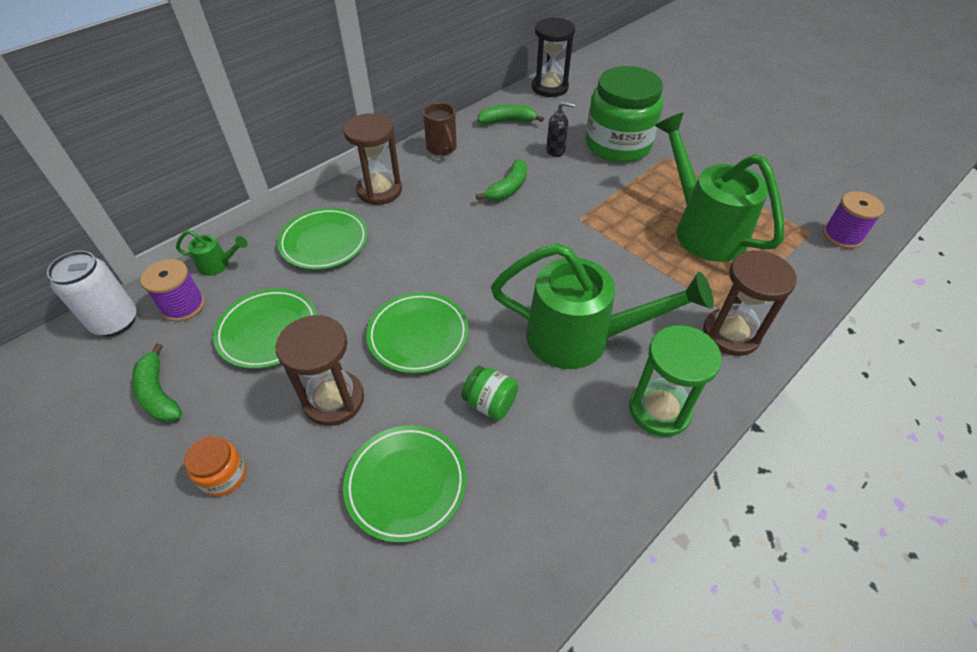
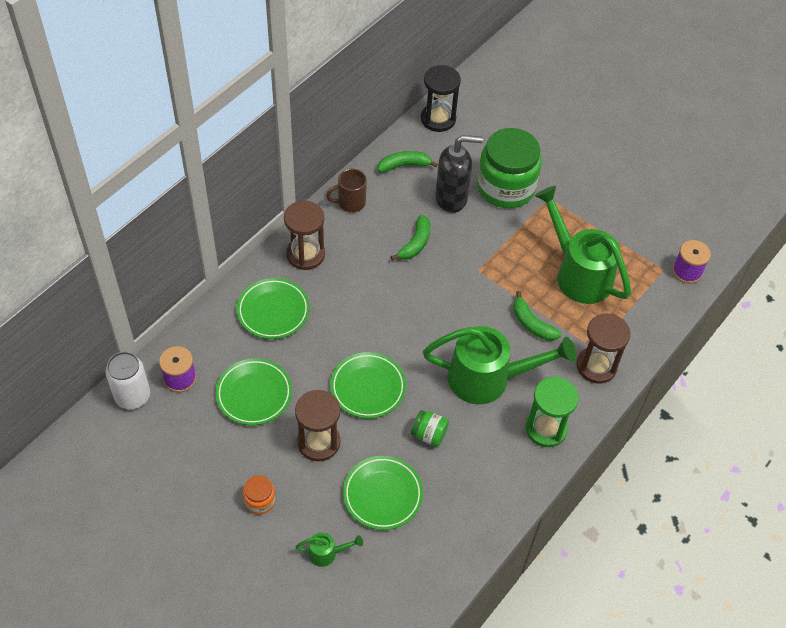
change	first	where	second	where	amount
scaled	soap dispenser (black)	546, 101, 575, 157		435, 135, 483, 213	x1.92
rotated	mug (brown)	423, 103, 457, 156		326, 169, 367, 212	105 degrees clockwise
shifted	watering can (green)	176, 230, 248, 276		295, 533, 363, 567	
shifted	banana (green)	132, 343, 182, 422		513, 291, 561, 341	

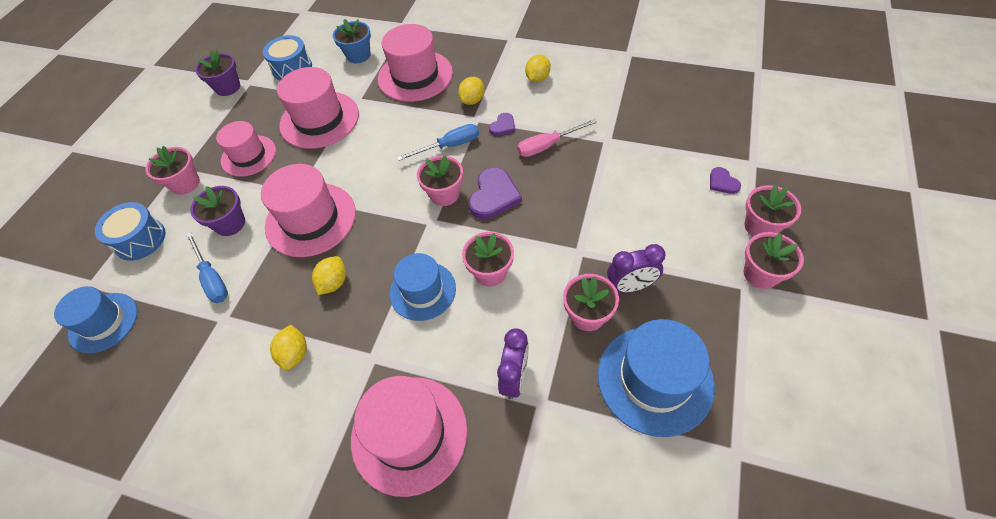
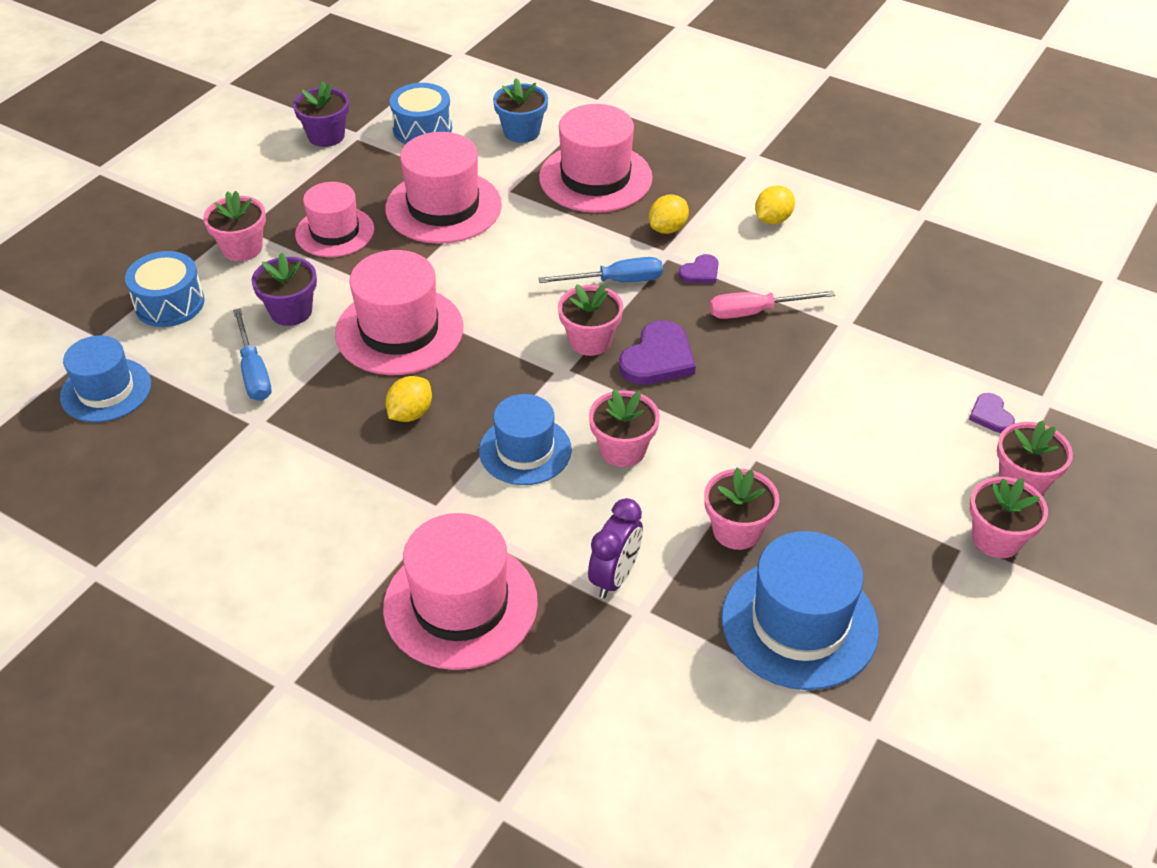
change	first	where	second	where	amount
gone	clock (purple)	607, 244, 666, 293			
gone	lemon (yellow)	270, 325, 307, 370			

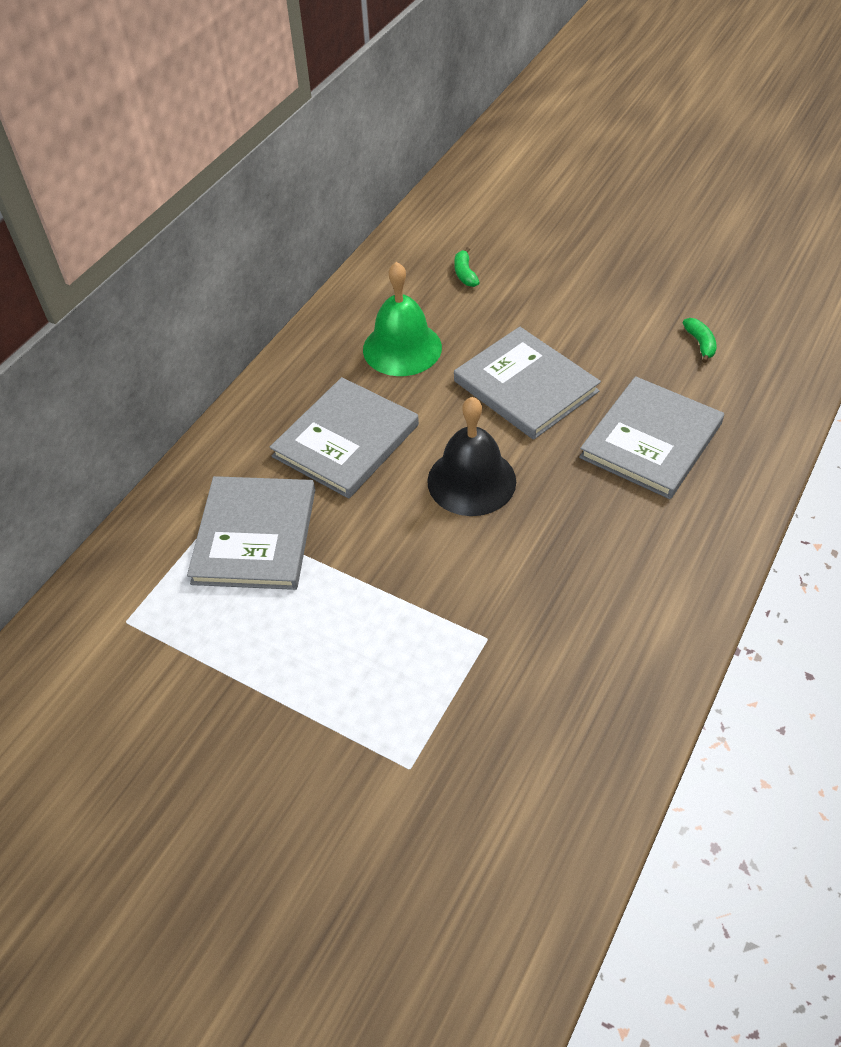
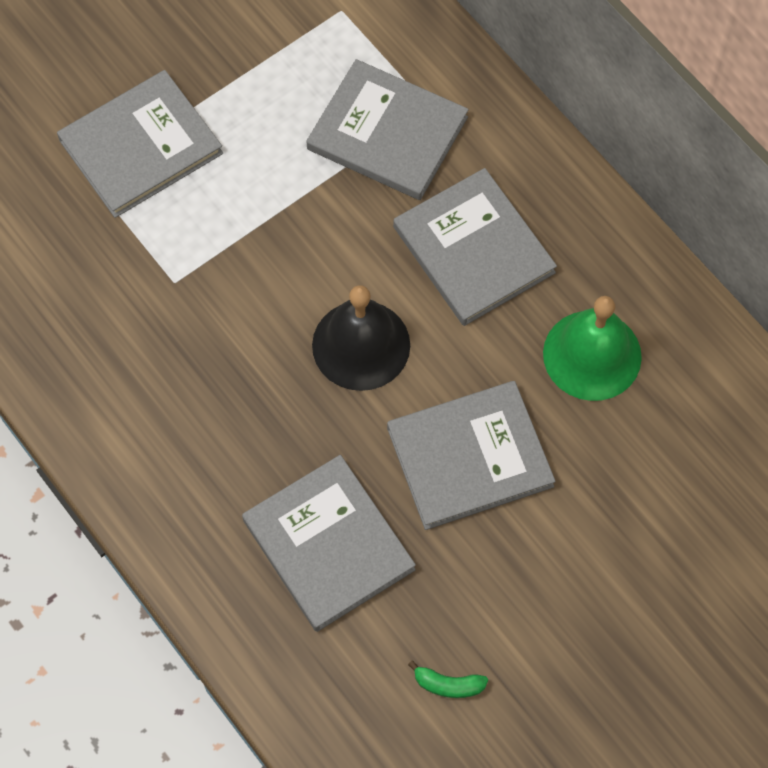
change	first	where	second	where	amount
gone	banana (green)	454, 247, 480, 287			
new			book (grey)	57, 70, 223, 218	

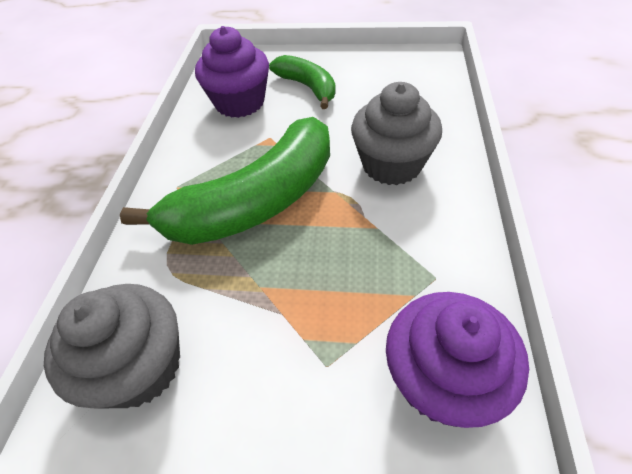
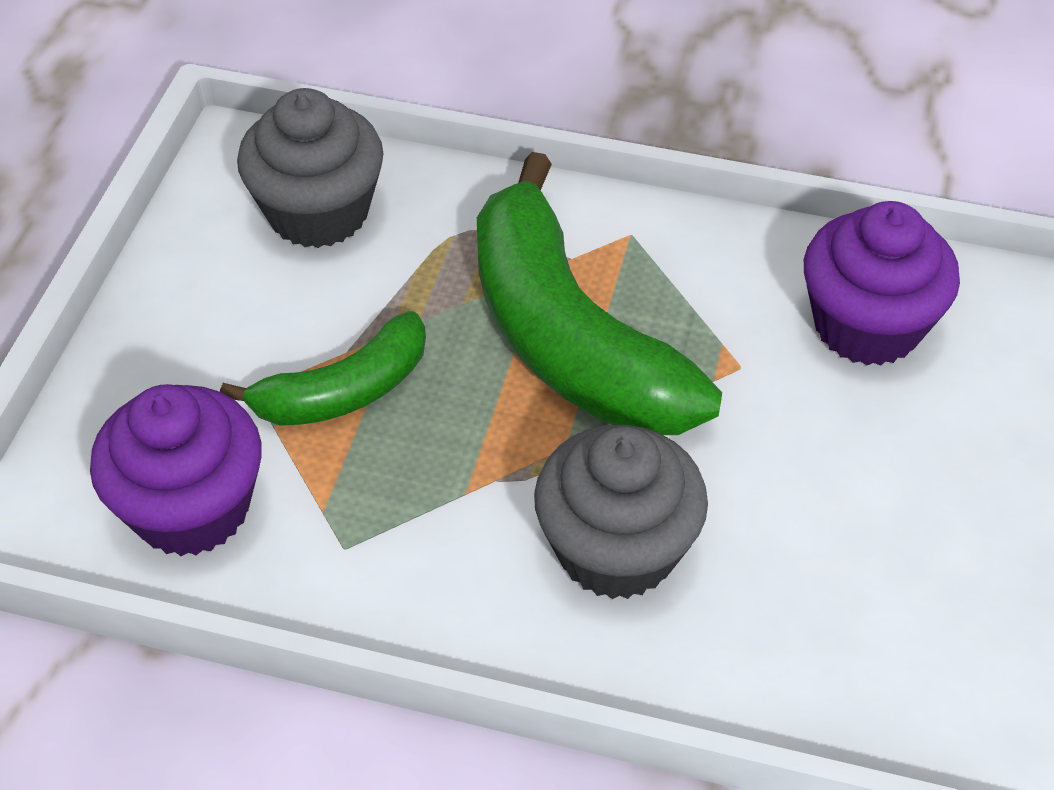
change	first	where	second	where	amount
shifted	banana (green)	269, 55, 336, 109		220, 311, 426, 426	

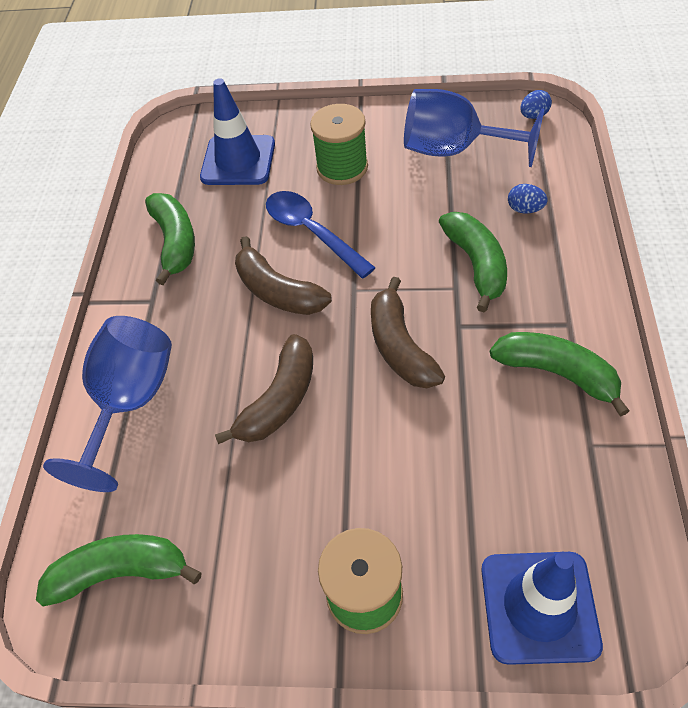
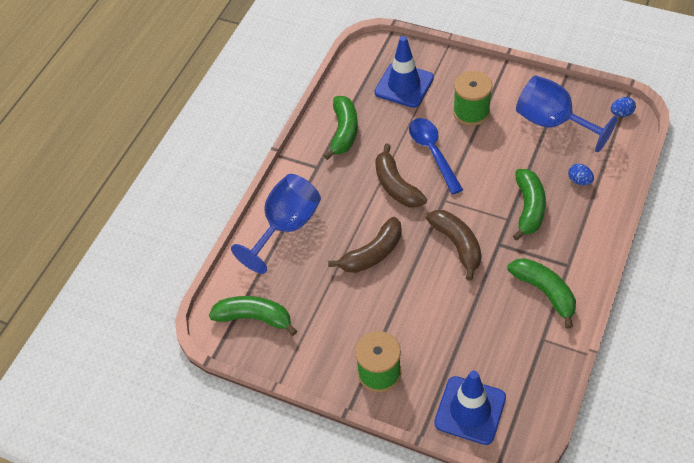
change	first	where	second	where	amount
rotated	banana (brown)	371, 277, 445, 388		426, 210, 482, 281	150 degrees clockwise

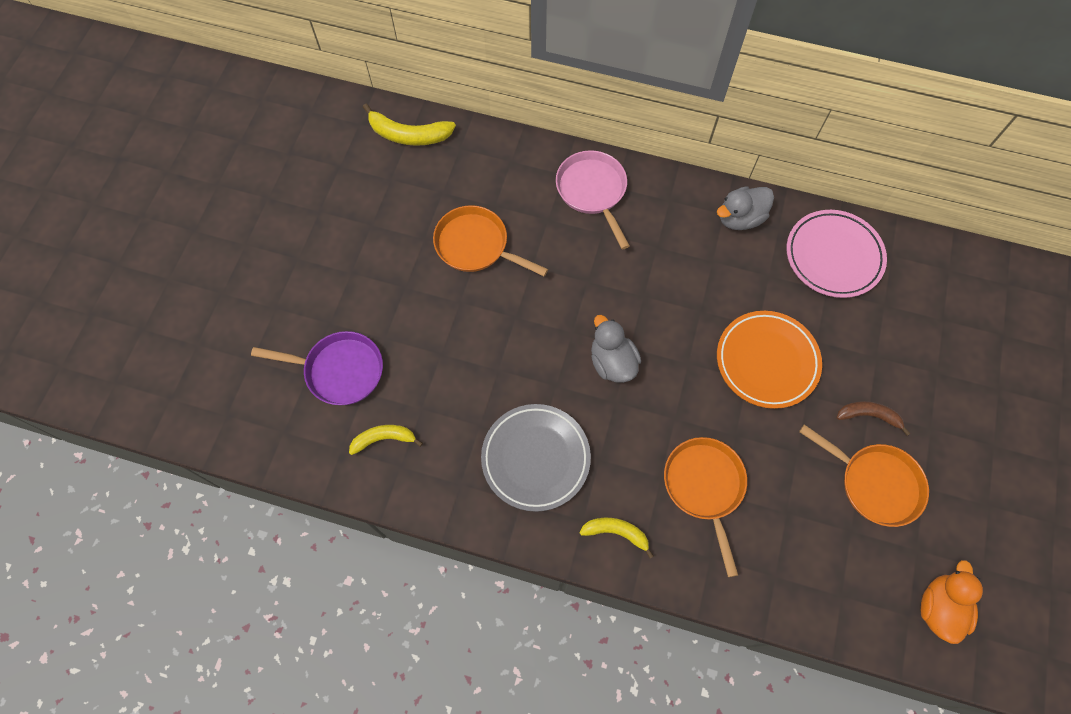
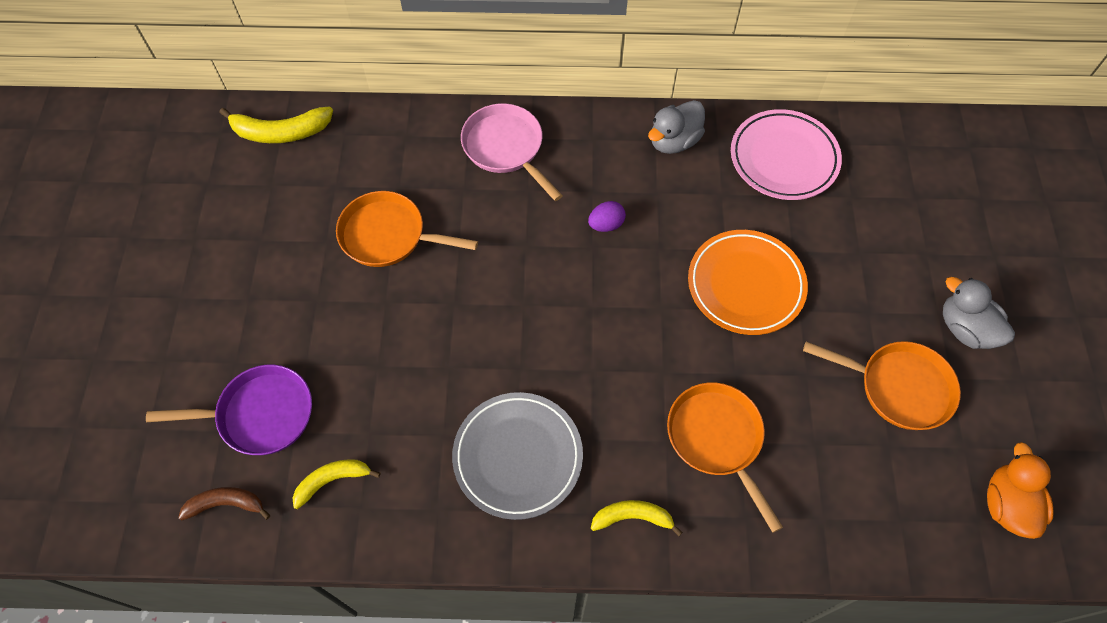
change	first	where	second	where	amount
shifted	duck (grey)	591, 315, 641, 383		943, 277, 1015, 349	
shifted	banana (brown)	836, 401, 910, 436		178, 487, 270, 521	
new			egg (purple)	588, 201, 626, 232	

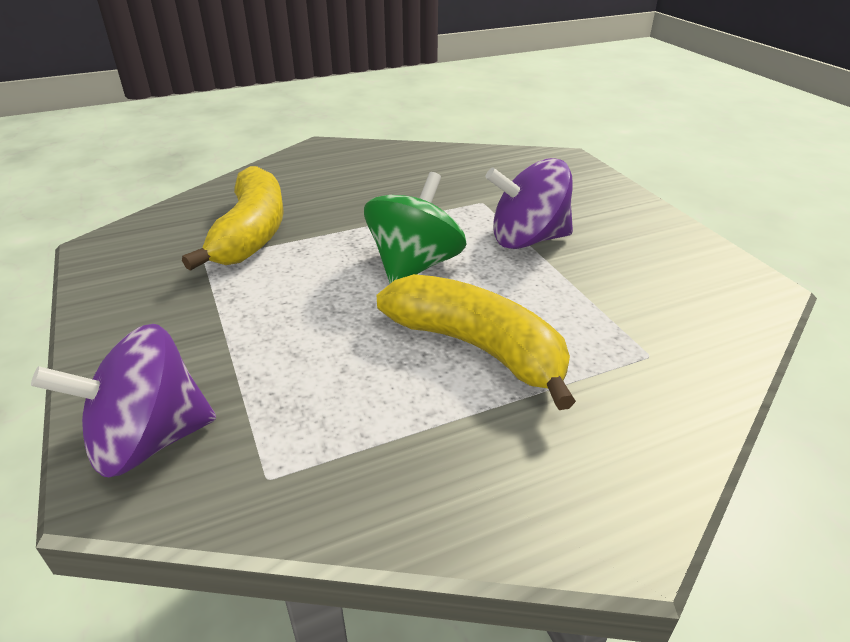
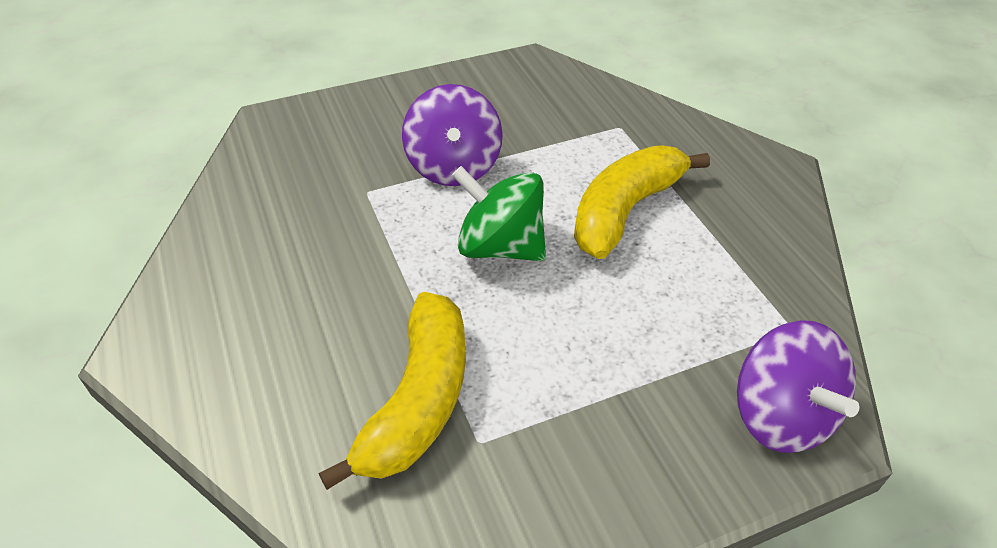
change	first	where	second	where	amount
rotated	banana (yellow)	182, 166, 284, 271		319, 292, 466, 490	105 degrees clockwise

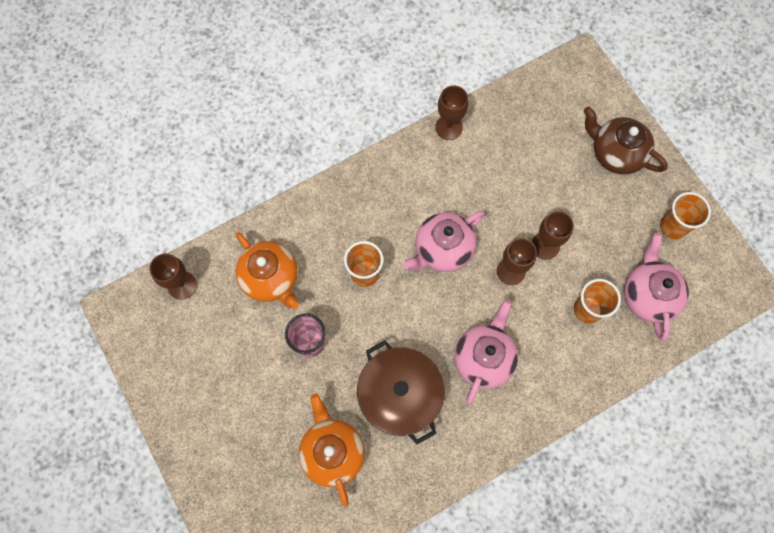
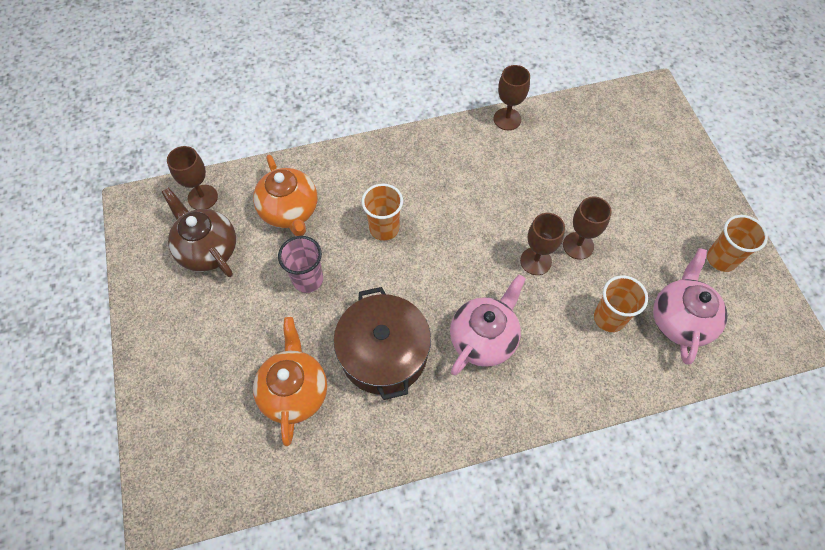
change	first	where	second	where	amount
shifted	teapot (brown)	584, 106, 668, 175		162, 187, 236, 277	
gone	teapot (pink)	403, 210, 485, 272			

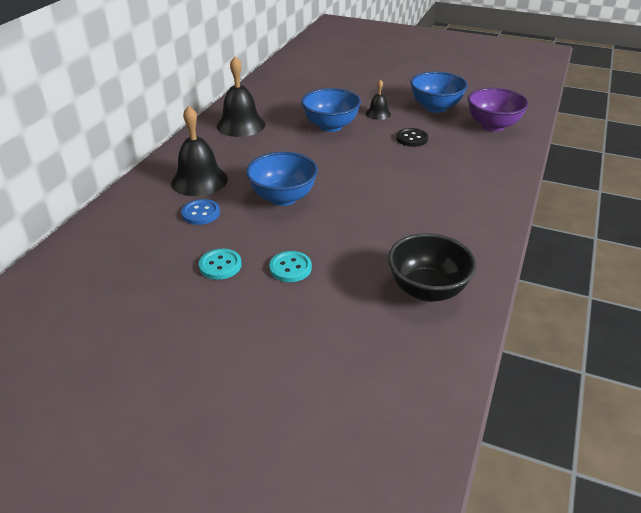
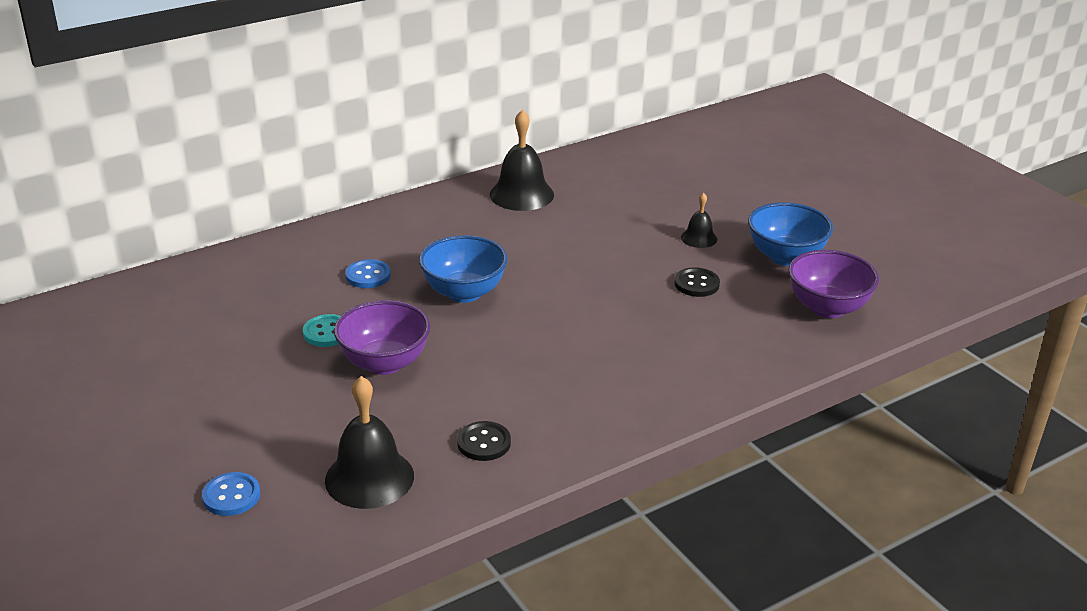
change	first	where	second	where	amount
gone	bowl (blue)	301, 88, 361, 132			
shifted	bell (black)	171, 105, 228, 196		325, 376, 414, 509	
swapped	bowl (black)	388, 233, 476, 302	button (black)	457, 421, 511, 461	
swapped	button (turquoise)	269, 251, 312, 282	bowl (purple)	334, 300, 431, 375	
new			button (blue)	202, 472, 260, 516	

